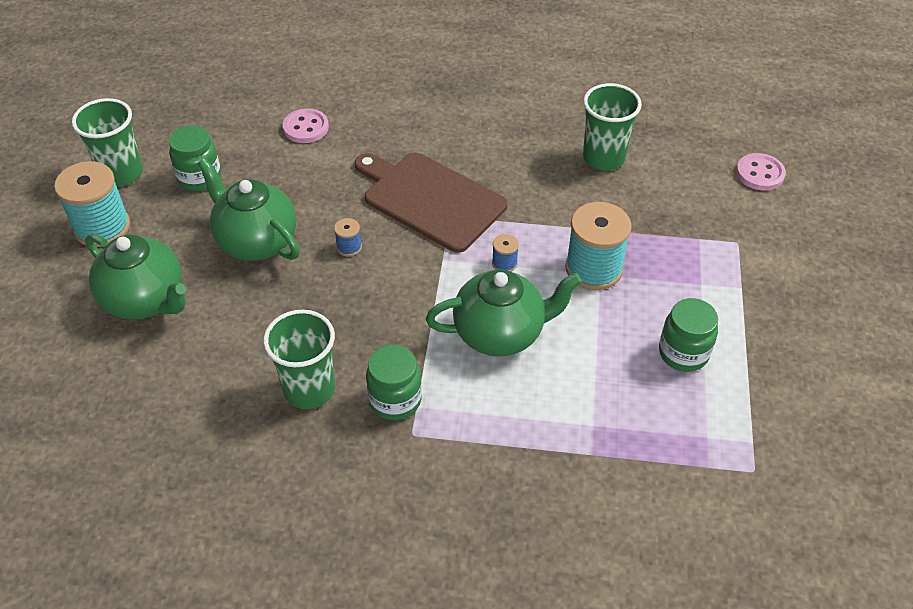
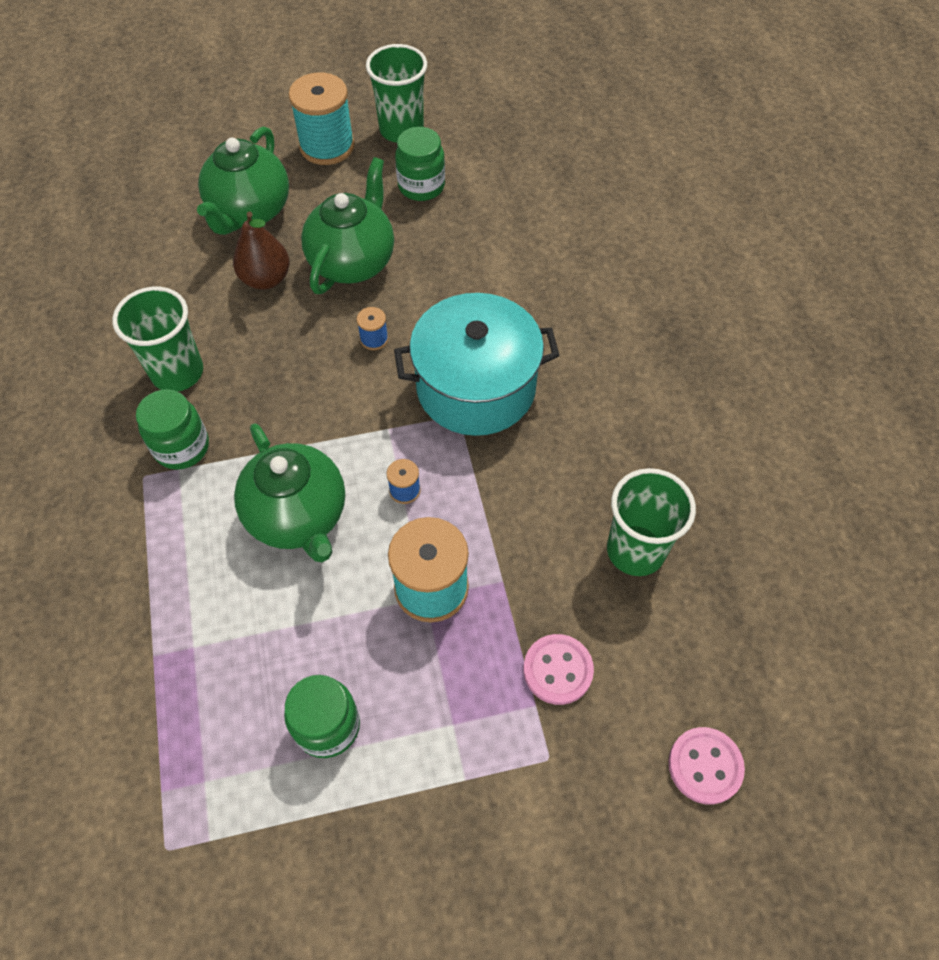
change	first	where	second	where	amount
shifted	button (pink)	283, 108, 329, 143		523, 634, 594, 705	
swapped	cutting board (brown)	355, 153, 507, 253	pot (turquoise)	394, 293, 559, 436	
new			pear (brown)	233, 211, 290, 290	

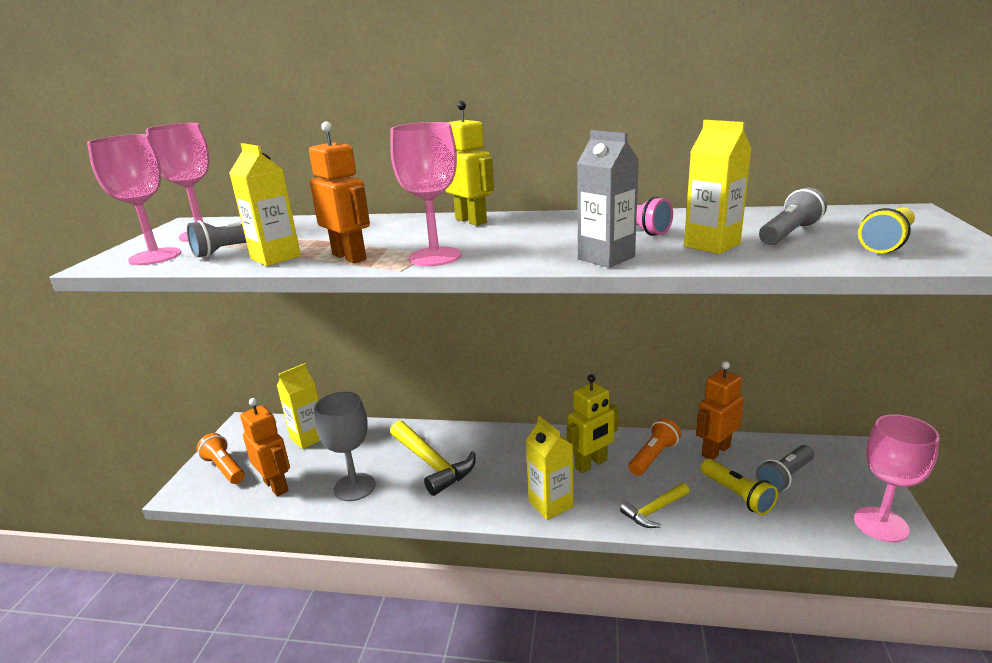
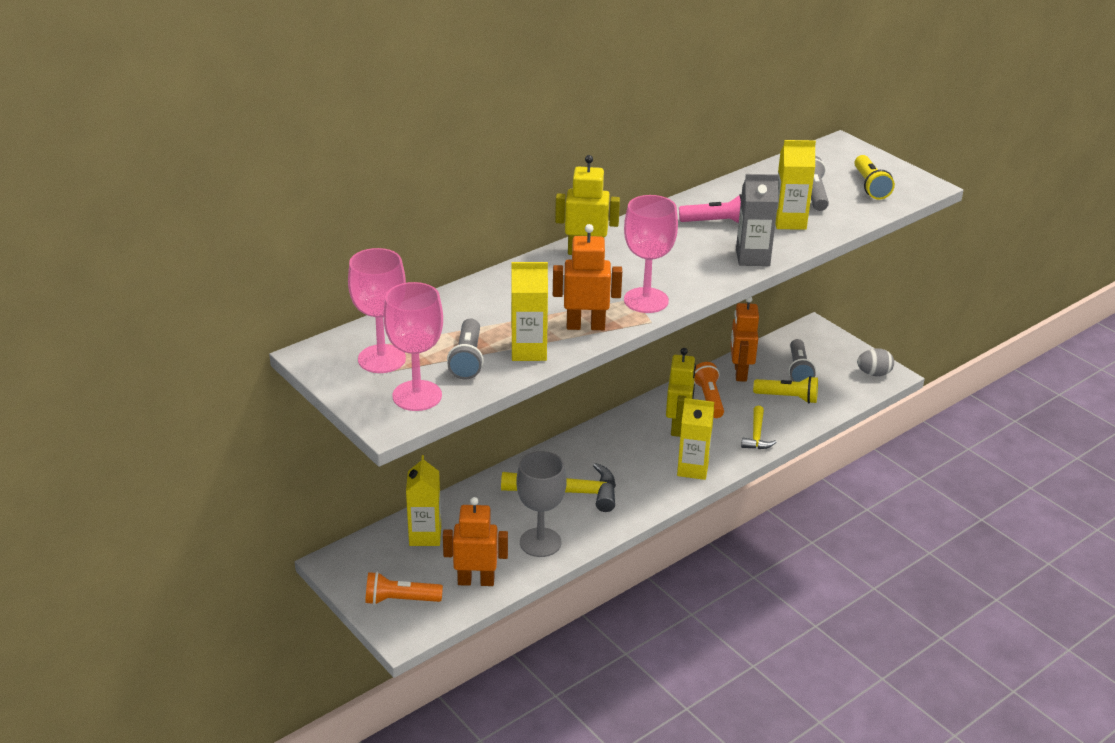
change	first	where	second	where	amount
swapped	goblet (pink)	854, 414, 939, 542	egg (grey)	857, 348, 894, 376	

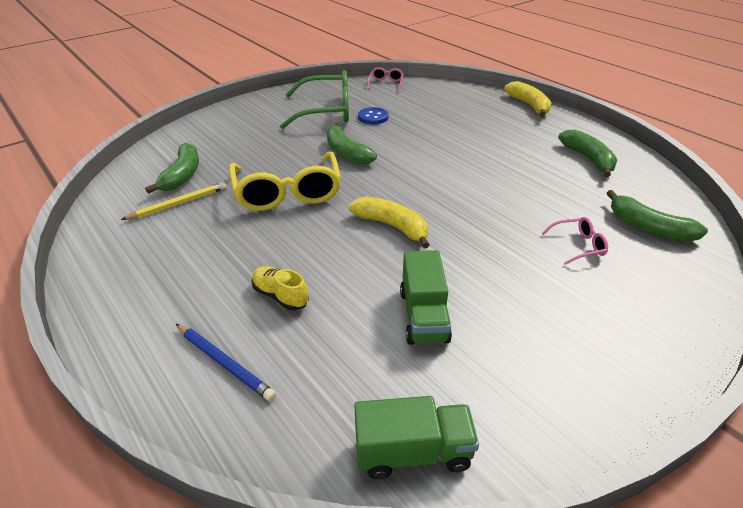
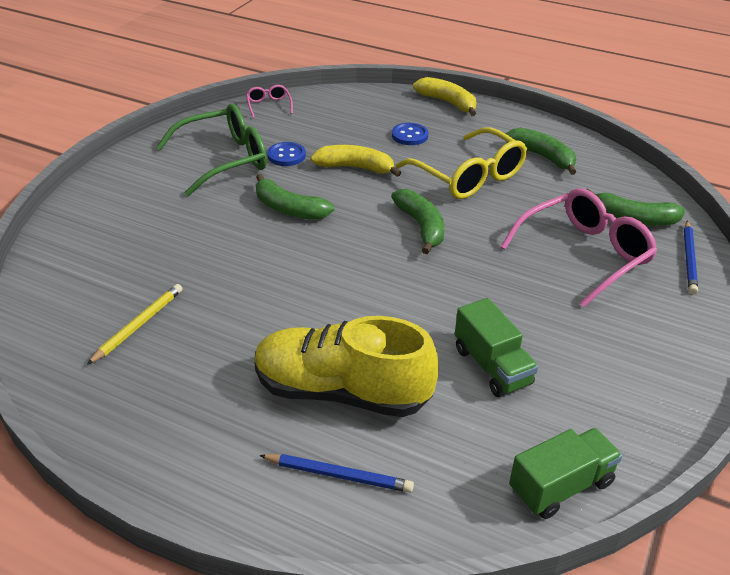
change	first	where	second	where	amount
shifted	banana (green)	145, 142, 199, 194		391, 189, 444, 254	
shifted	glasses (yellow)	229, 151, 341, 211		396, 127, 527, 199	
shifted	banana (yellow)	349, 197, 430, 249		310, 145, 401, 177	
scaled	glasses (pink)	541, 217, 608, 265		501, 188, 657, 307	x2.21
scaled	shoe (yellow)	252, 266, 309, 310		254, 316, 439, 417	x2.31
new			button (blue)	392, 123, 428, 145	
new			pencil (blue)	684, 220, 698, 294	

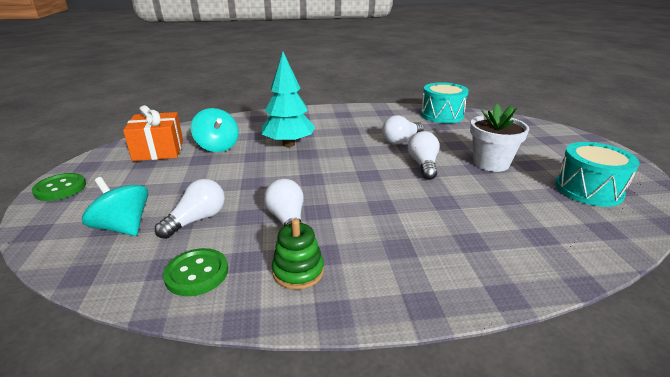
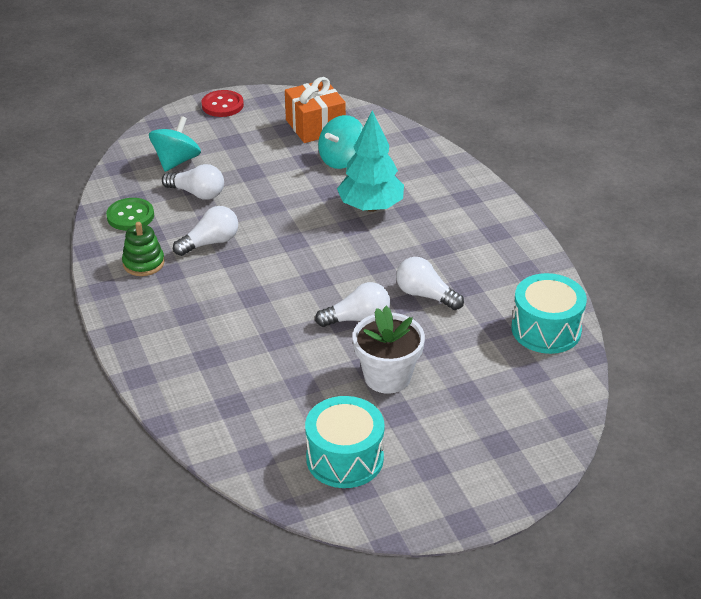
change	first	where	second	where	amount
repainted	button (green)	32, 173, 86, 201	button (red)	201, 90, 244, 117	

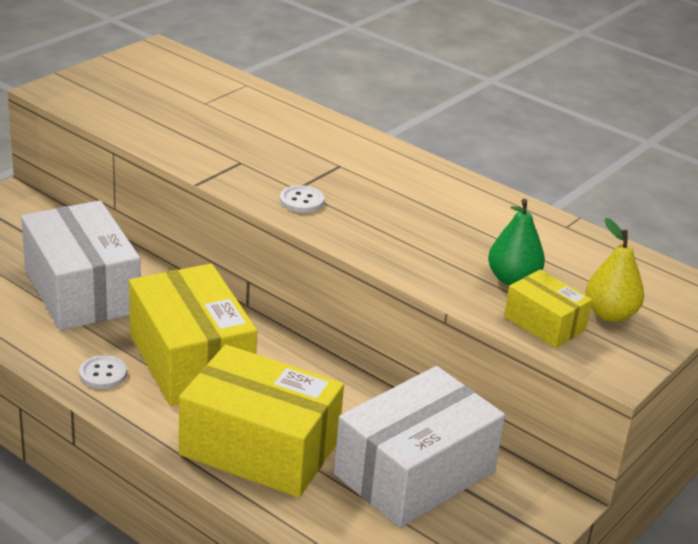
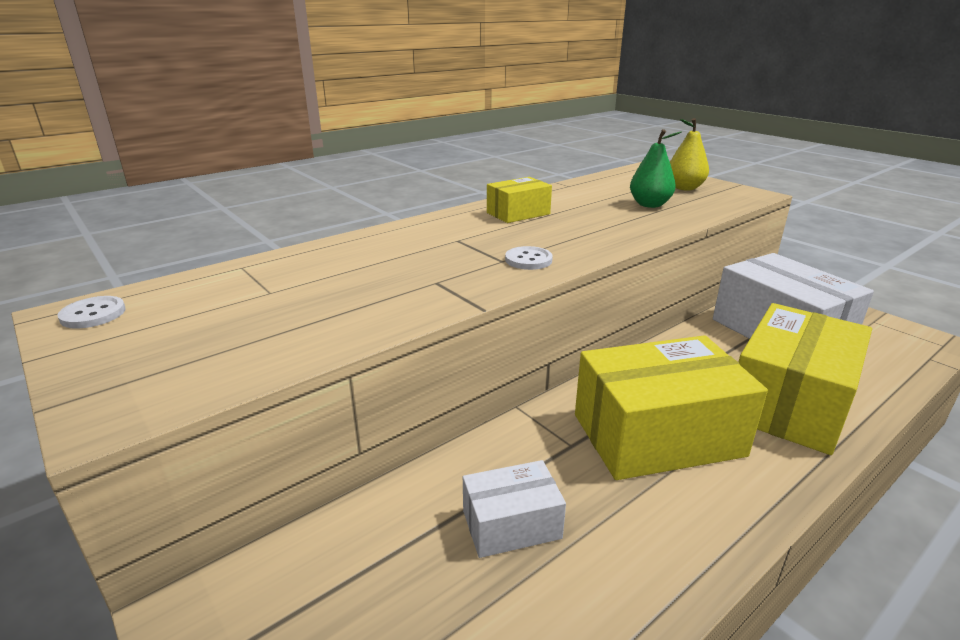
change	first	where	second	where	amount
scaled	box (white)	21, 200, 141, 331		463, 460, 566, 558	x0.51
shifted	box (yellow)	504, 270, 592, 348		487, 177, 552, 223	
shifted	button (white)	79, 355, 127, 389		58, 296, 126, 329	

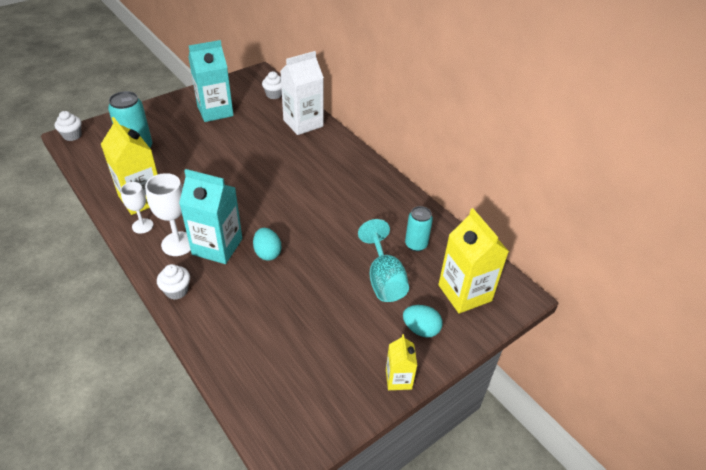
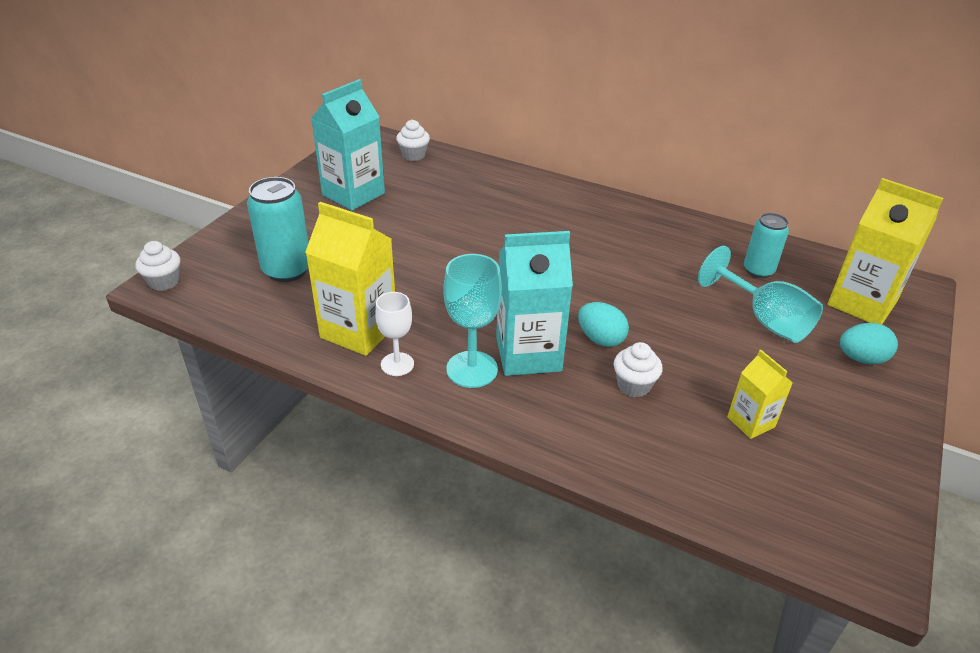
change	first	where	second	where	amount
gone	carton (white)	280, 51, 324, 135			
repainted	goblet (white)	145, 173, 191, 256	goblet (turquoise)	444, 254, 502, 388	
shifted	cupcake (white)	157, 264, 190, 300		614, 342, 663, 397	
shifted	carton (yellow)	386, 334, 417, 390		727, 350, 793, 439	

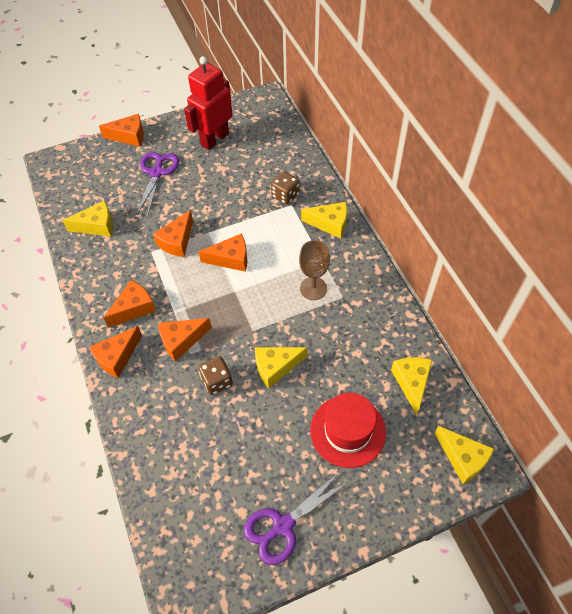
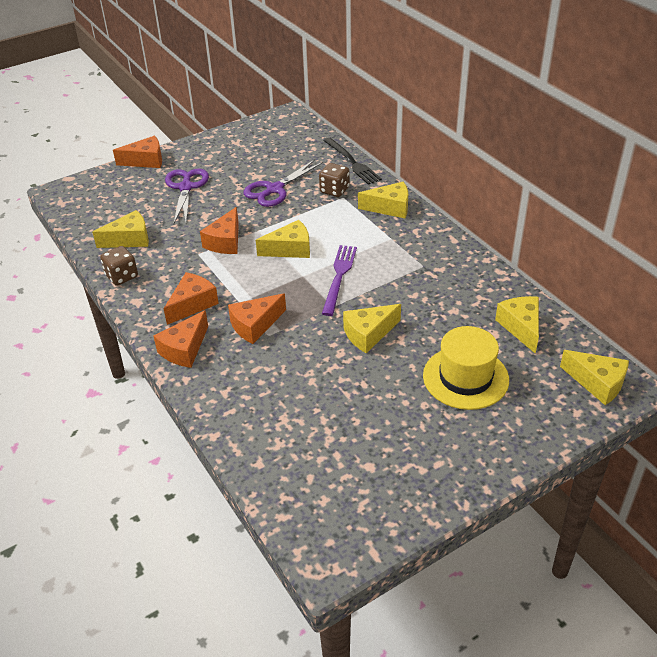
change	first	where	second	where	amount
gone	robot (red)	184, 56, 233, 150			
repainted	cheese (orange)	198, 234, 247, 272	cheese (yellow)	256, 220, 310, 258	
gone	goblet (brown)	299, 240, 330, 300			
shifted	dice (brown)	198, 356, 233, 395		100, 246, 138, 286	
repainted	hat (red)	310, 393, 386, 468	hat (yellow)	423, 326, 509, 410	
shifted	scissors (purple)	244, 472, 350, 565		243, 159, 323, 207	
new			fork (black)	324, 138, 382, 185	
new			fork (purple)	322, 245, 357, 316	

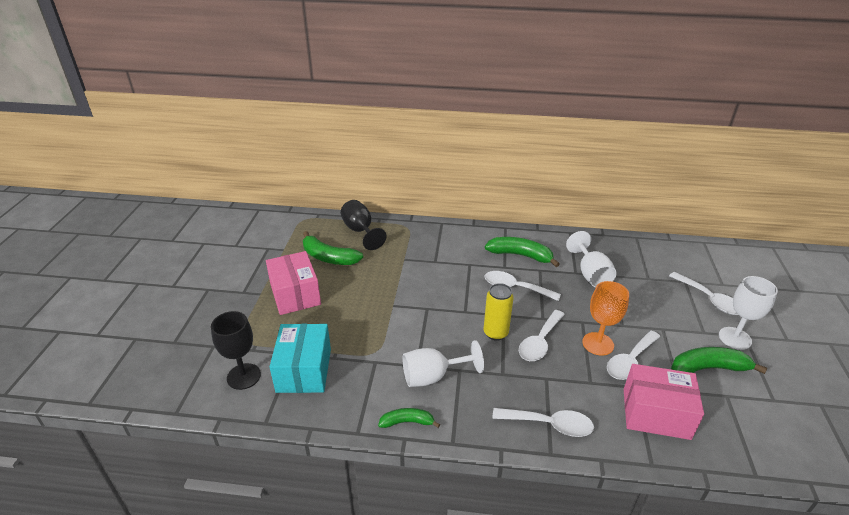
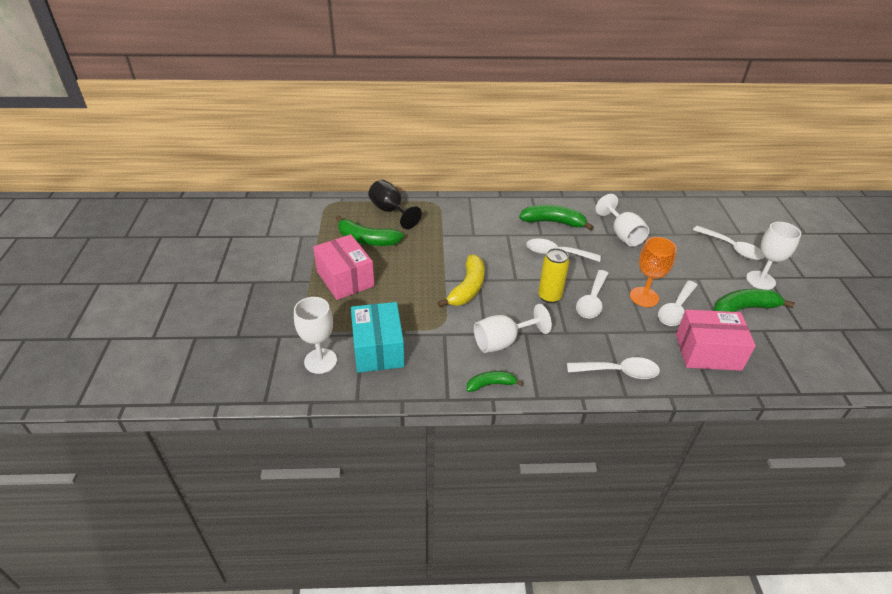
change	first	where	second	where	amount
repainted	goblet (black)	211, 311, 261, 390	goblet (white)	294, 297, 337, 374	
new			banana (yellow)	437, 255, 485, 307	

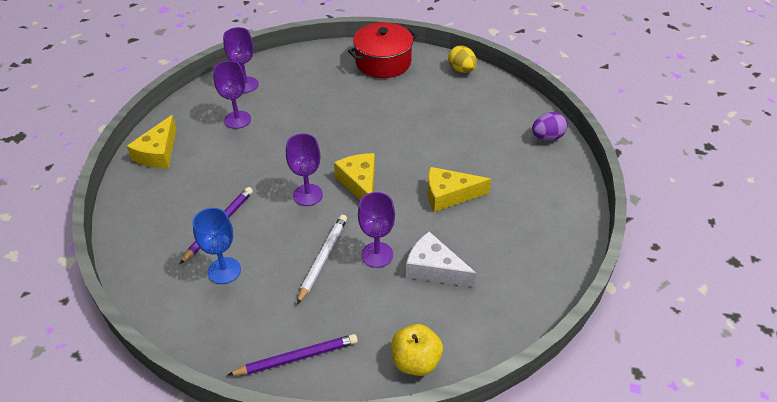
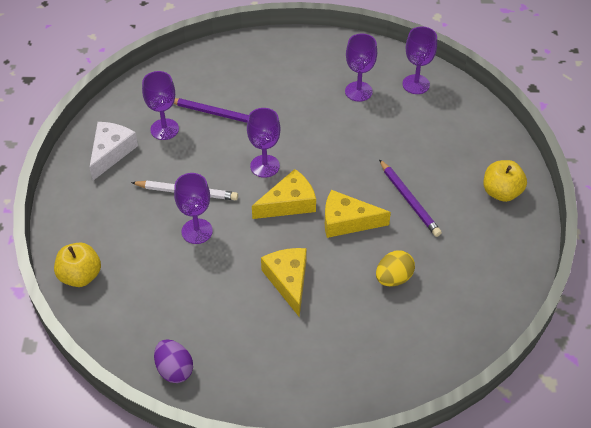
change	first	where	second	where	amount
swapped	pot (red)	348, 22, 418, 78	apple (yellow)	483, 160, 527, 202	
shifted	egg (yellow)	448, 46, 477, 73		376, 250, 415, 286	
shifted	egg (purple)	532, 112, 568, 141		154, 339, 193, 383	
shifted	cheese (yellow)	127, 115, 177, 168		325, 190, 391, 238	
repainted	goblet (blue)	192, 208, 241, 284	goblet (purple)	142, 71, 179, 140	
shifted	cheese (white)	406, 232, 477, 287		89, 122, 138, 180	
shifted	pencil (purple)	228, 334, 358, 376		379, 159, 442, 237	

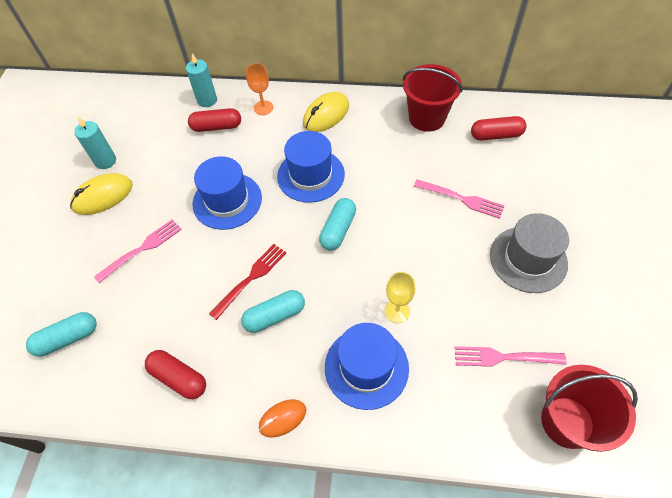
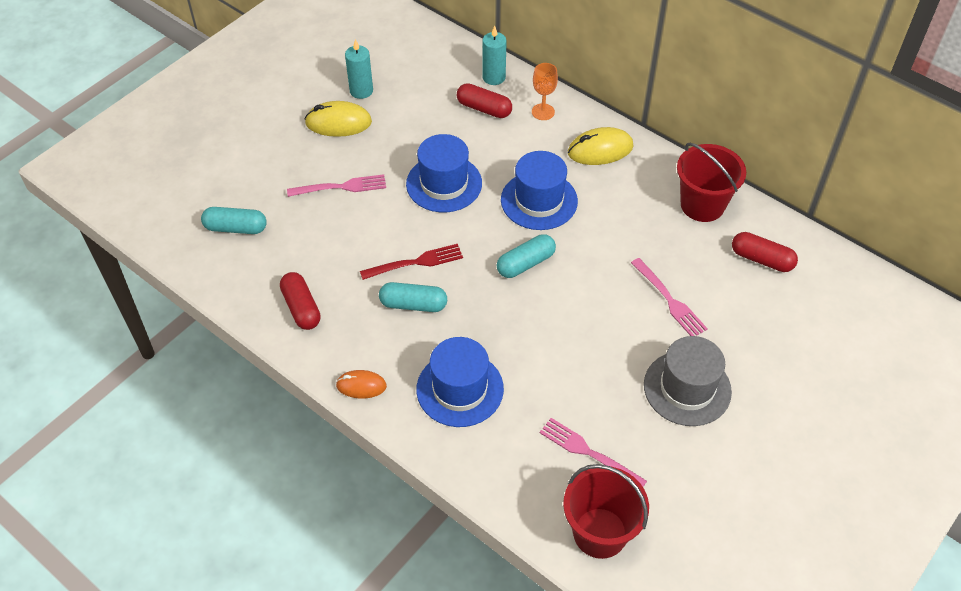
change	first	where	second	where	amount
gone	goblet (yellow)	385, 272, 415, 323			

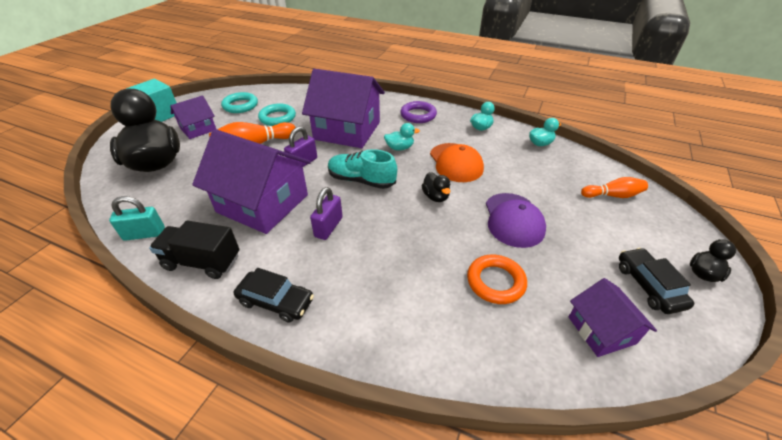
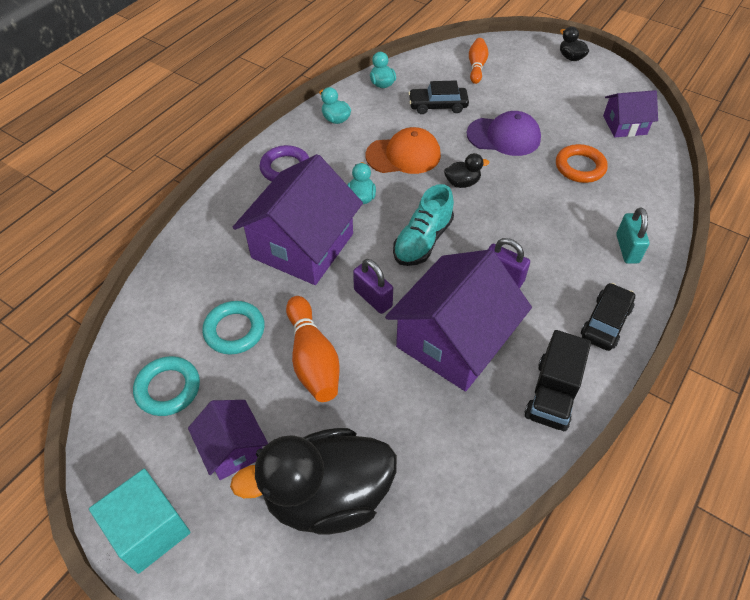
change	first	where	second	where	amount
shifted	padlock (turquoise)	109, 196, 165, 241		616, 207, 650, 264	
shifted	car (black)	619, 248, 694, 314		408, 80, 469, 114	

